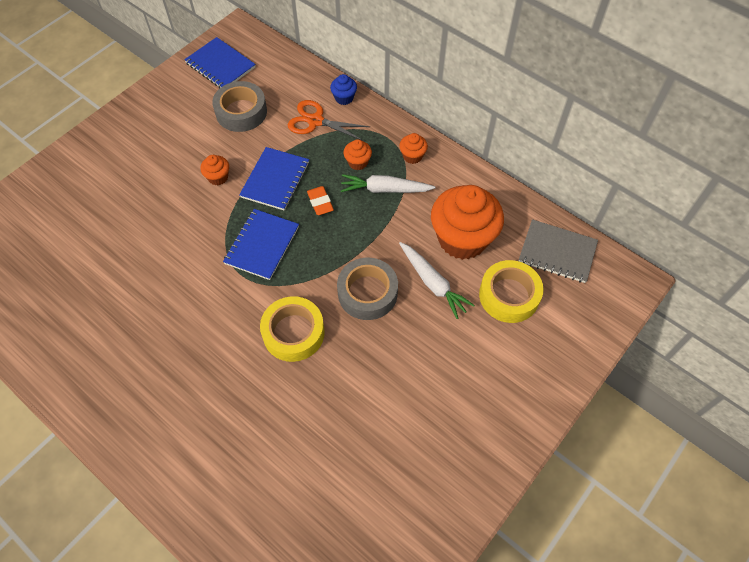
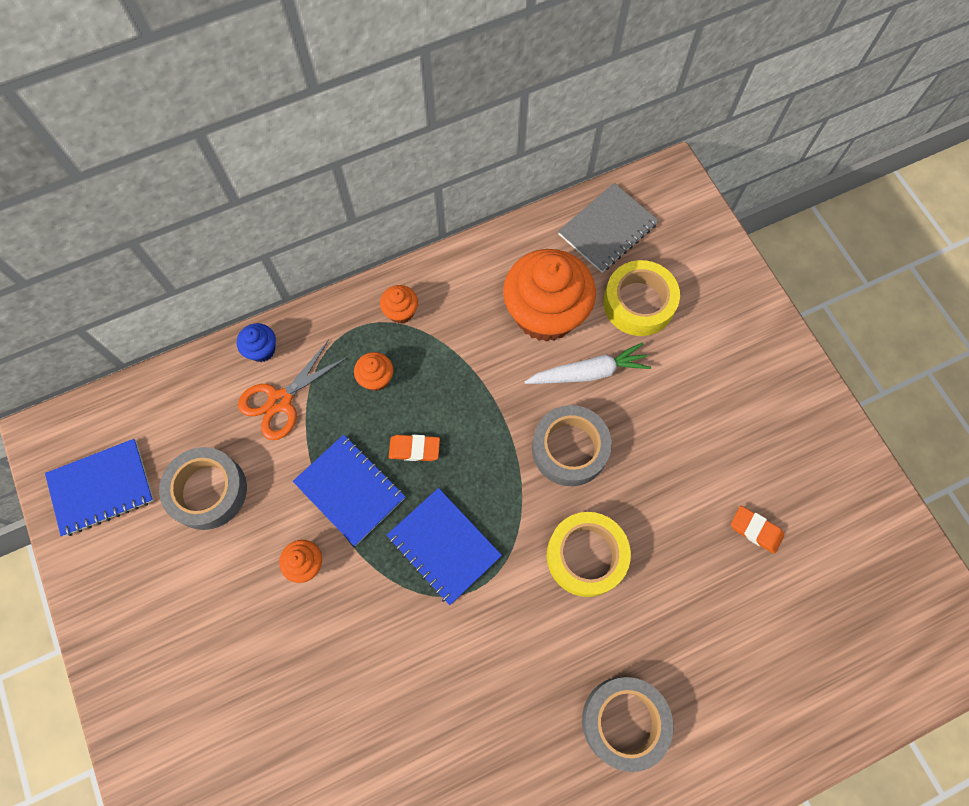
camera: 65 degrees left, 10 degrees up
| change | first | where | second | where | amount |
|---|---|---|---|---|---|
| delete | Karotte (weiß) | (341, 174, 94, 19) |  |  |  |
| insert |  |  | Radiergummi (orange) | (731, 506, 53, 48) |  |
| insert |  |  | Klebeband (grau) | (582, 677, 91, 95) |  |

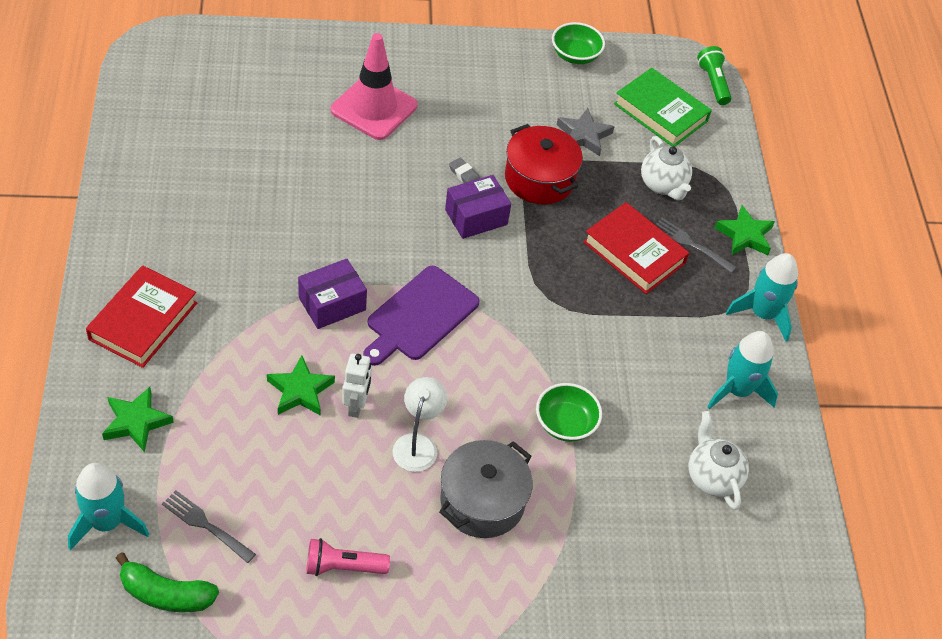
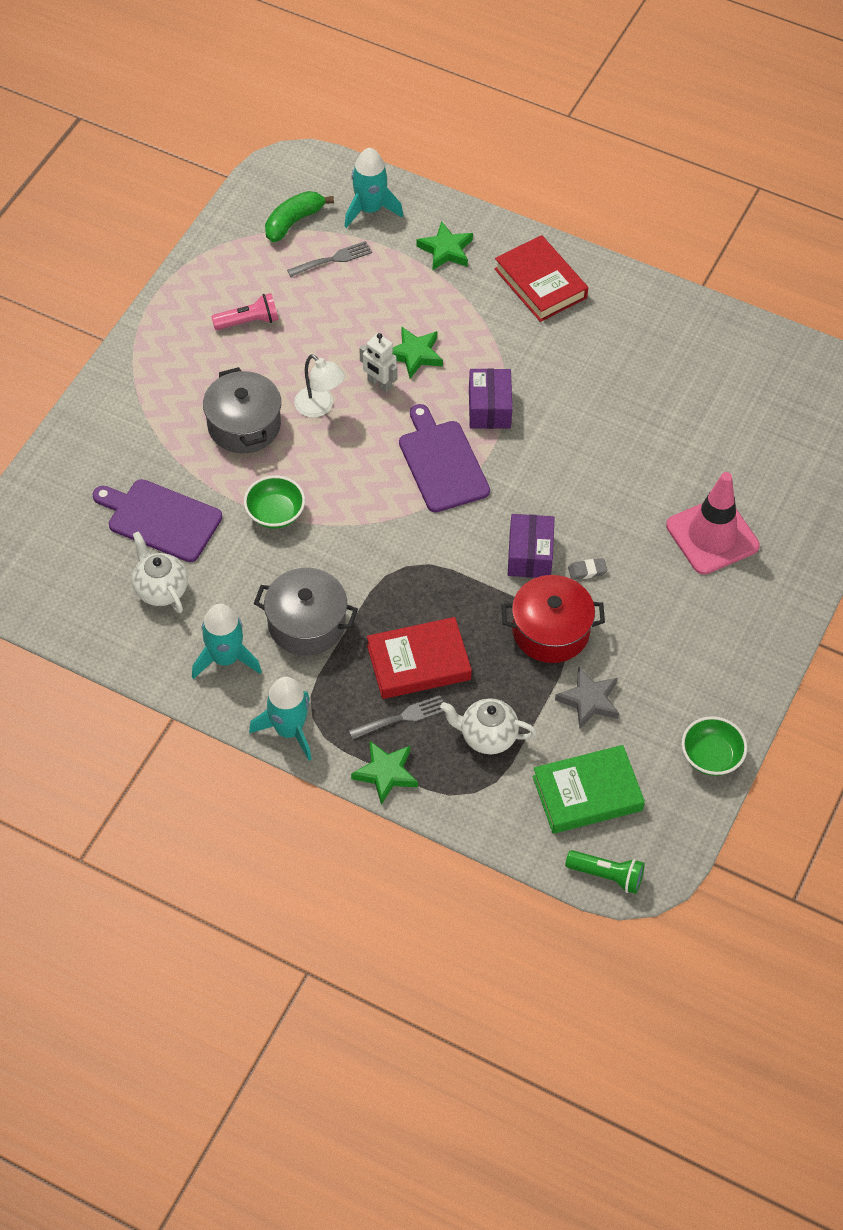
camera: 125 degrees right, 5 degrees up
| change | first | where | second | where | amount |
|---|---|---|---|---|---|
| rotate | Teekanne (weiß) | (688, 411, 61, 99) |  | (132, 531, 56, 82) | 135 degrees counterclockwise |
| rotate | Taschenlampe (rosa) | (306, 538, 84, 38) |  | (211, 293, 68, 37) | 45 degrees clockwise |
| insert |  |  | Schneidebrett (lila) | (93, 479, 129, 83) |  |
| insert |  |  | Kochtopf (grau) | (254, 568, 104, 88) |  |

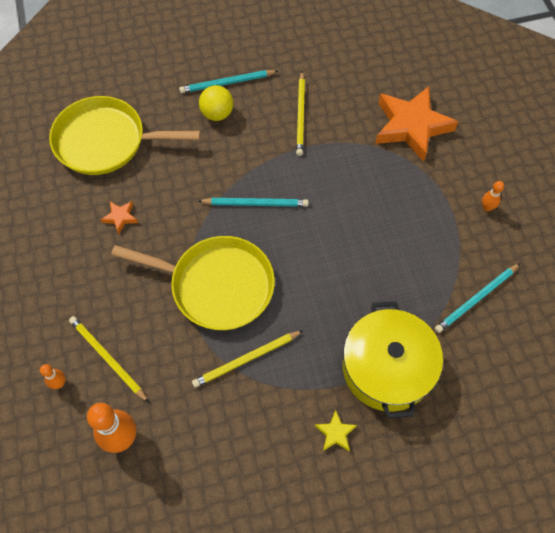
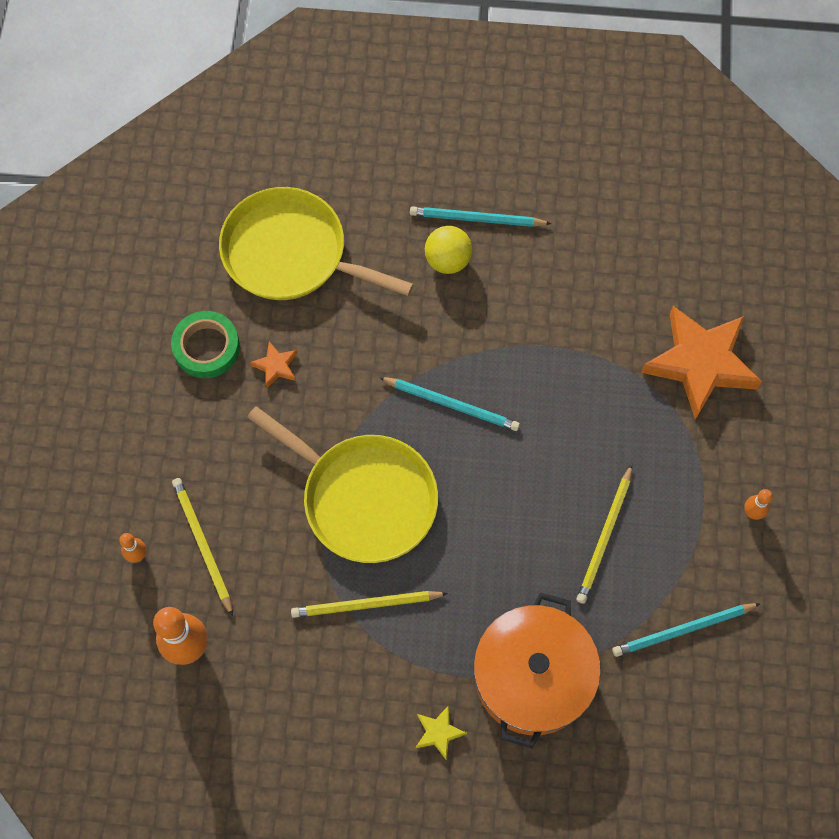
camera: 20 degrees right, 5 degrees up
| change | first | where | second | where | amount |
|---|---|---|---|---|---|
| move | Bleistift (gelb) | (296, 72, 9, 84) |  | (576, 464, 56, 140) |  |
| recolor | Kochtopf (gelb) | (343, 301, 100, 117) | Kochtopf (orange) | (473, 592, 128, 157) |  |
| insert |  |  | Klebeband (grün) | (171, 311, 69, 67) |  |

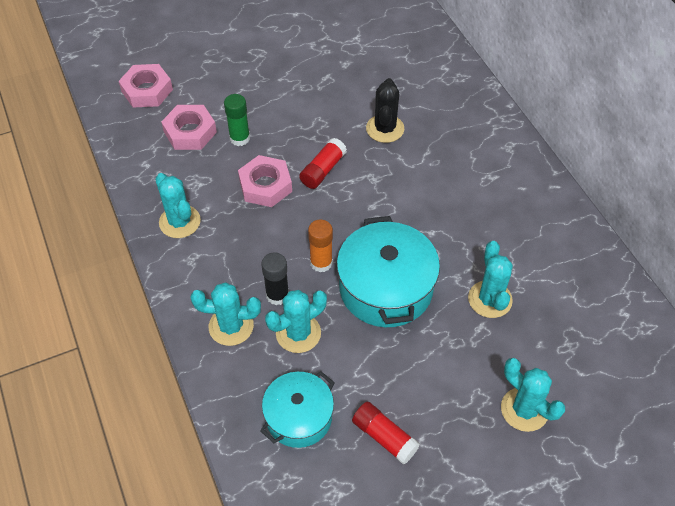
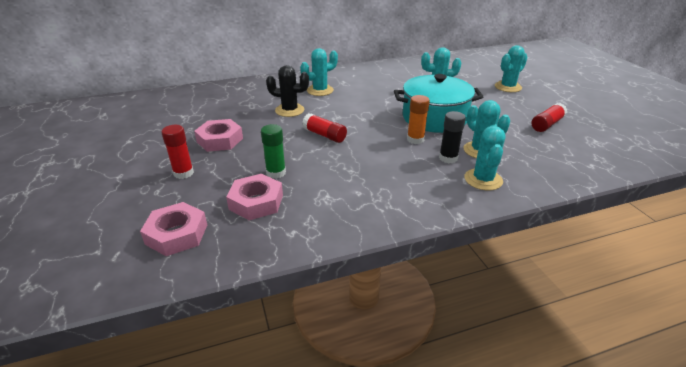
camera: 85 degrees left, 20 degrees down
| change | first | where | second | where | amount |
|---|---|---|---|---|---|
| move | Sechskantmutter (rosa) | (238, 155, 54, 52) |  | (194, 119, 49, 33) |  |
| move | Kaktus (türkis) | (155, 173, 46, 65) |  | (300, 48, 38, 48) |  |
| delete | Kochtopf (türkis) | (260, 371, 75, 77) |  |  |  |
| insert |  |  | Klebestift (rot) | (161, 125, 33, 54) |  |

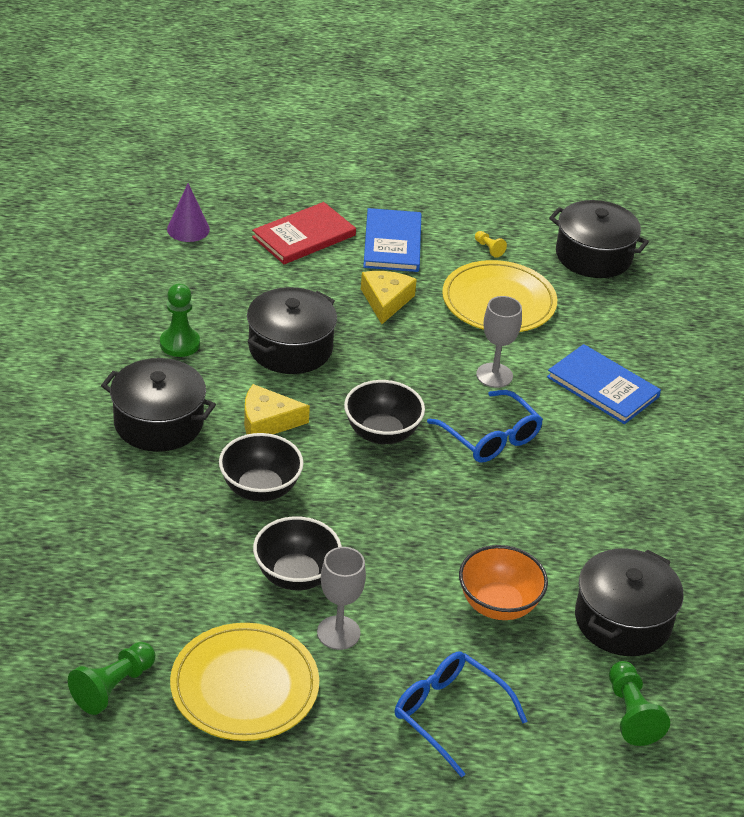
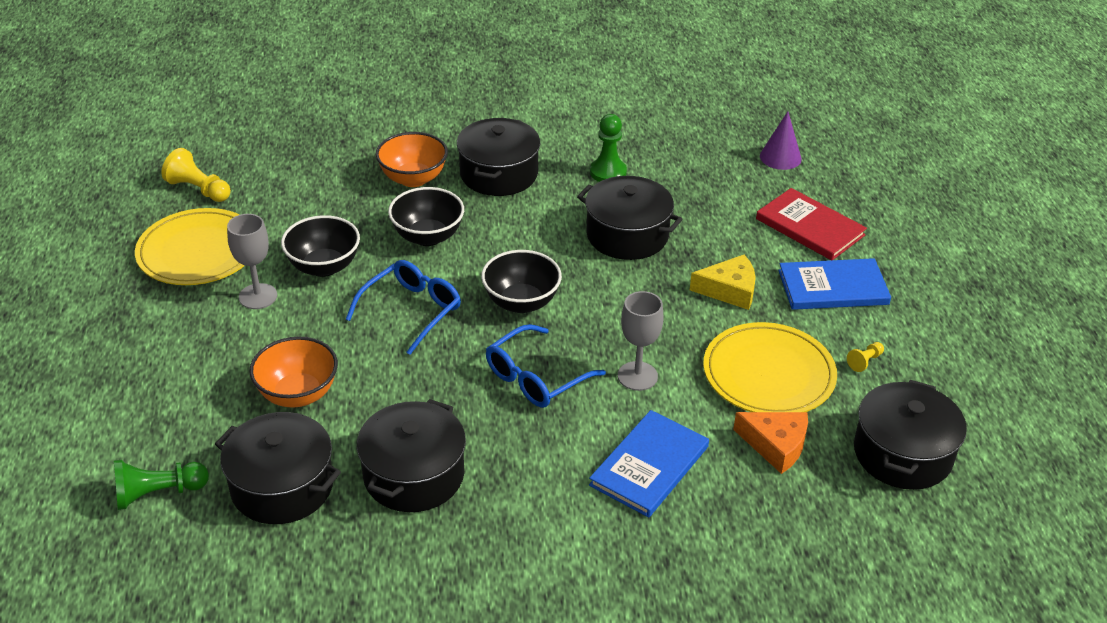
camera: 85 degrees right, 0 degrees up
| change | first | where | second | where | amount |
|---|---|---|---|---|---|
| delete | Käse (gelb) | (244, 384, 66, 50) |  |  |  |
| recolor | Bauer (grün) | (68, 642, 88, 73) | Bauer (gelb) | (161, 148, 70, 54) |  |
| move | Brille (blau) | (395, 652, 133, 126) |  | (346, 260, 115, 95) |  |
| insert |  |  | Schüssel (orange) | (376, 132, 72, 55) |  |
| insert |  |  | Kochtopf (schwarz) | (357, 399, 109, 113) |  |
| insert |  |  | Käse (orange) | (733, 412, 75, 62) |  |

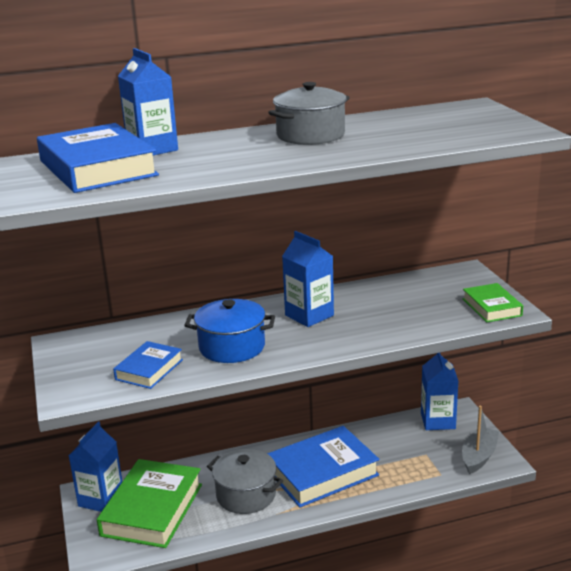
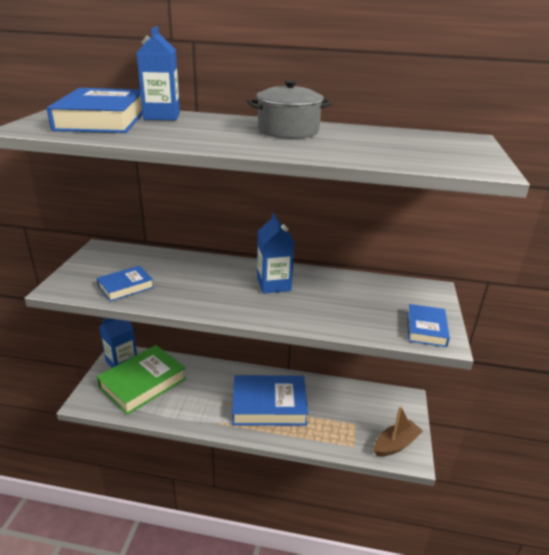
camera: 25 degrees right, 5 degrees up
| change | first | where | second | where | amount |
|---|---|---|---|---|---|
| recolor | Buch (grün) | (463, 283, 60, 39) | Buch (blau) | (407, 304, 43, 43) |  |
| delete | Kochtopf (blau) | (184, 299, 91, 64) |  |  |  |
| delete | Getränkekarton (blau) | (421, 353, 37, 77) |  |  |  |
| recolor | Boot (grau) | (462, 406, 37, 68) | Boot (braun) | (374, 406, 49, 51) |  |
| delete | Kochtopf (grau) | (207, 449, 76, 65) |  |  |  |

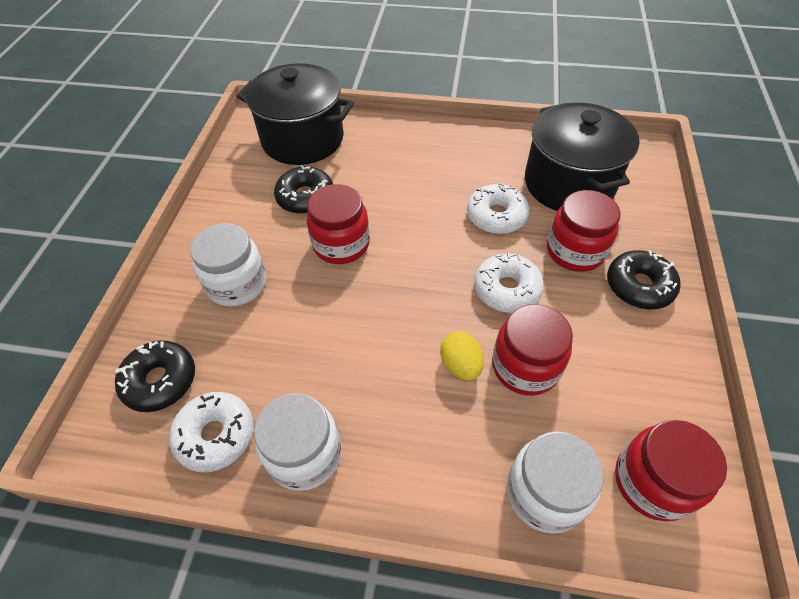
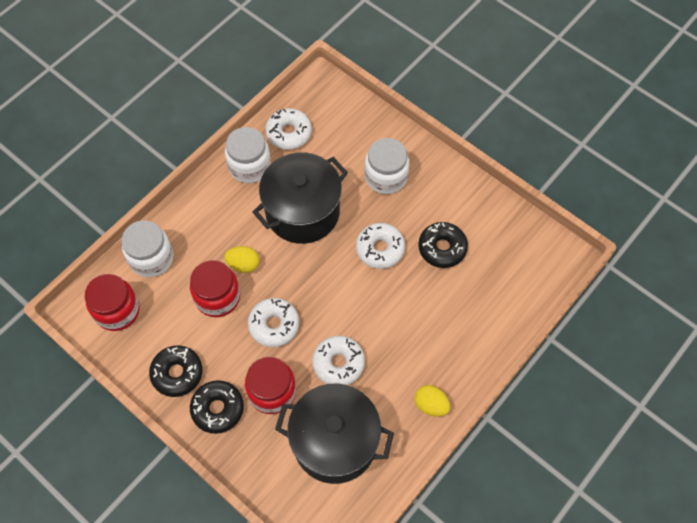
camera: 120 degrees right, 10 degrees up
| change | first | where | second | where | amount |
|---|---|---|---|---|---|
| move | Kochtopf (schwarz) | (237, 63, 117, 102) |  | (253, 152, 95, 92) |  |
| replace | Einmachglas (rot) | (306, 184, 64, 80) | Donut (weiß) | (356, 223, 49, 46) |  |
| move | Donut (schwarz) | (115, 340, 80, 72) |  | (149, 345, 53, 52) |  |
| insert |  |  | Ei (gelb) | (415, 385, 35, 32) |  |

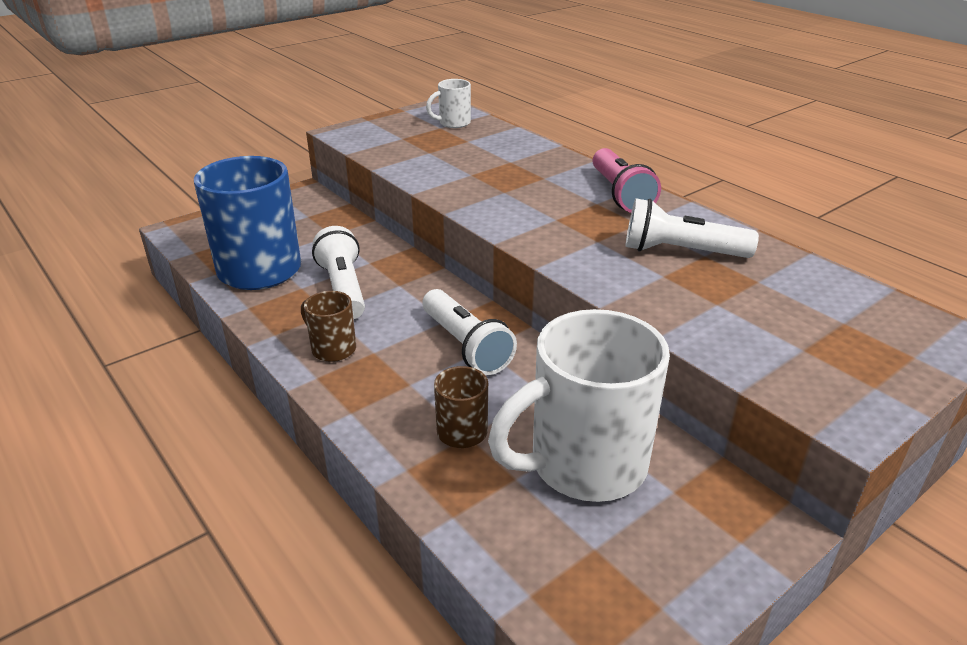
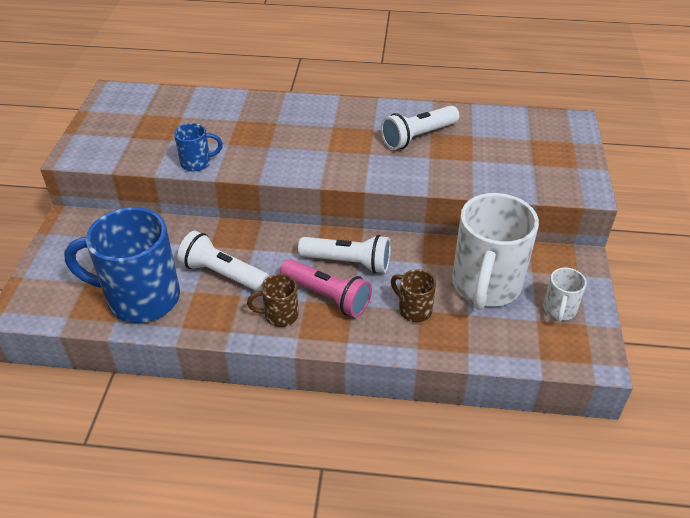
camera: 45 degrees left, 10 degrees up
| change | first | where | second | where | amount |
|---|---|---|---|---|---|
| move | Tasse (weiß) | (426, 79, 45, 49) |  | (543, 268, 44, 54) |  |
| move | Taschenlampe (rosa) | (593, 148, 68, 65) |  | (280, 259, 92, 58) |  |
| insert |  |  | Tasse (blau) | (174, 123, 49, 49) |  |

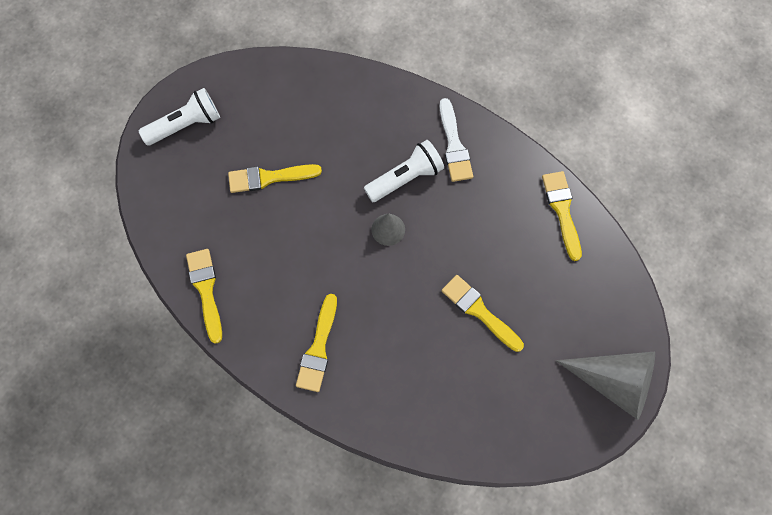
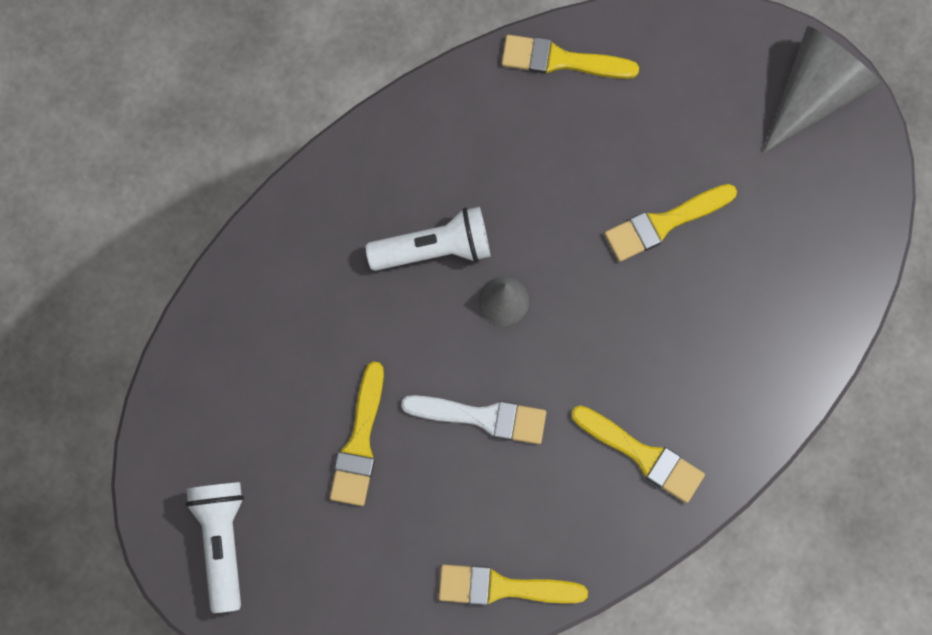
camera: 70 degrees left, 5 degrees up
| change | first | where | second | where | amount |
|---|---|---|---|---|---|
| move | Pinsel (weiß) | (440, 98, 33, 84) |  | (401, 395, 145, 49) |  |
| rotate | Taschenlampe (weiß) | (364, 140, 80, 62) |  | (366, 207, 125, 64) | 90 degrees clockwise |

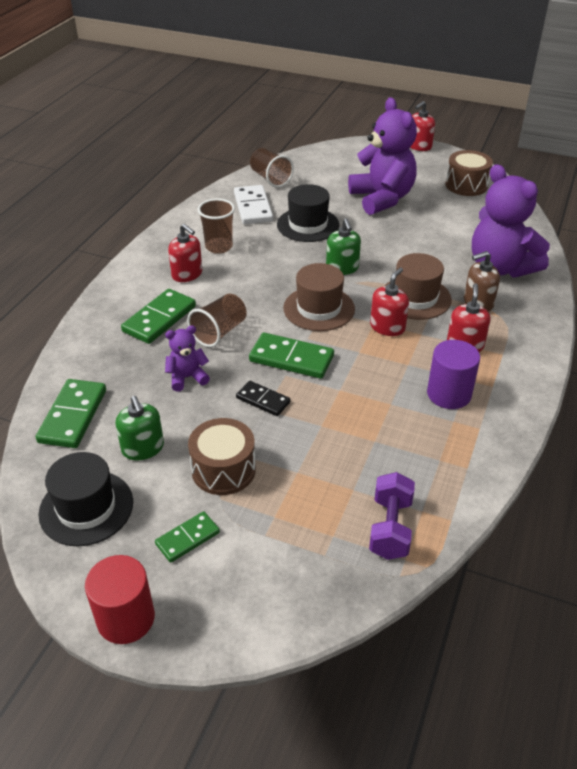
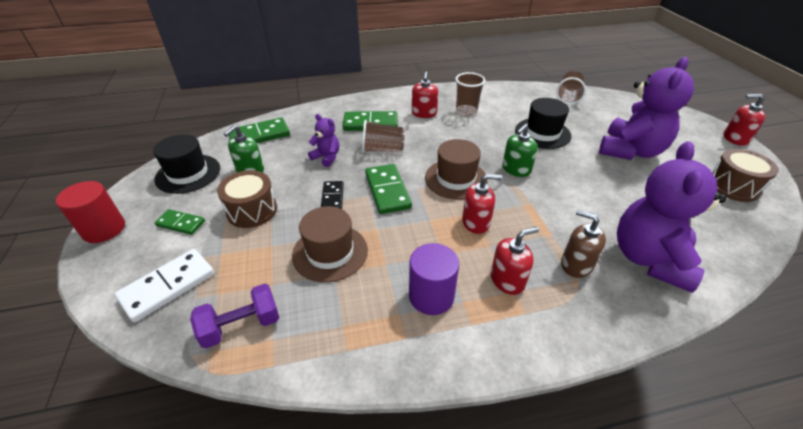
camera: 55 degrees right, 0 degrees up
| change | first | where | second | where | amount |
|---|---|---|---|---|---|
| move | Dominostein (weiß) | (234, 185, 39, 39) |  | (115, 249, 99, 73) |  |
| move | Hut (braun) | (385, 253, 67, 67) |  | (292, 206, 76, 76) |  |

